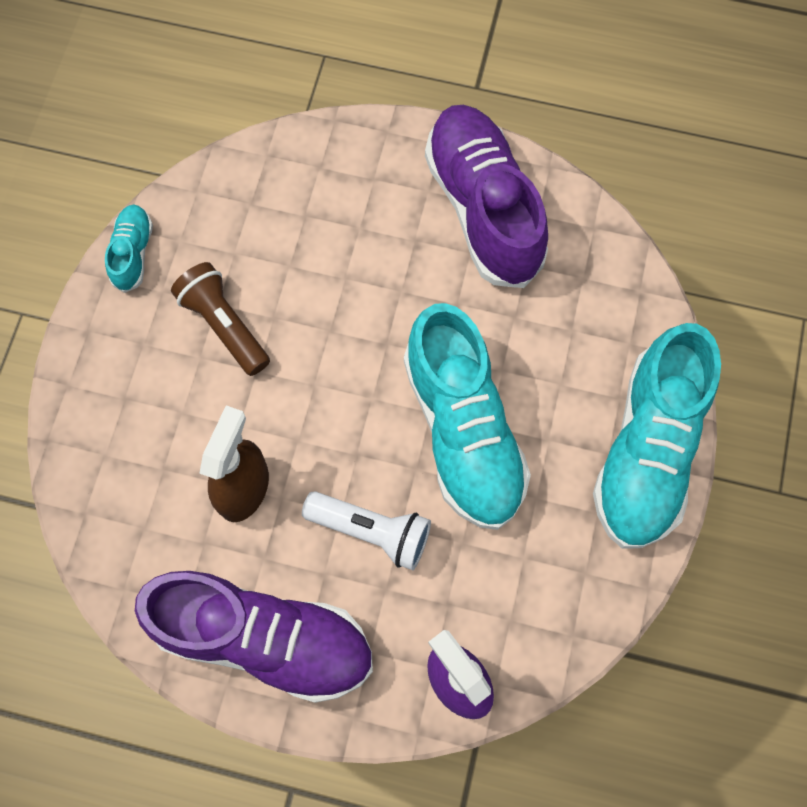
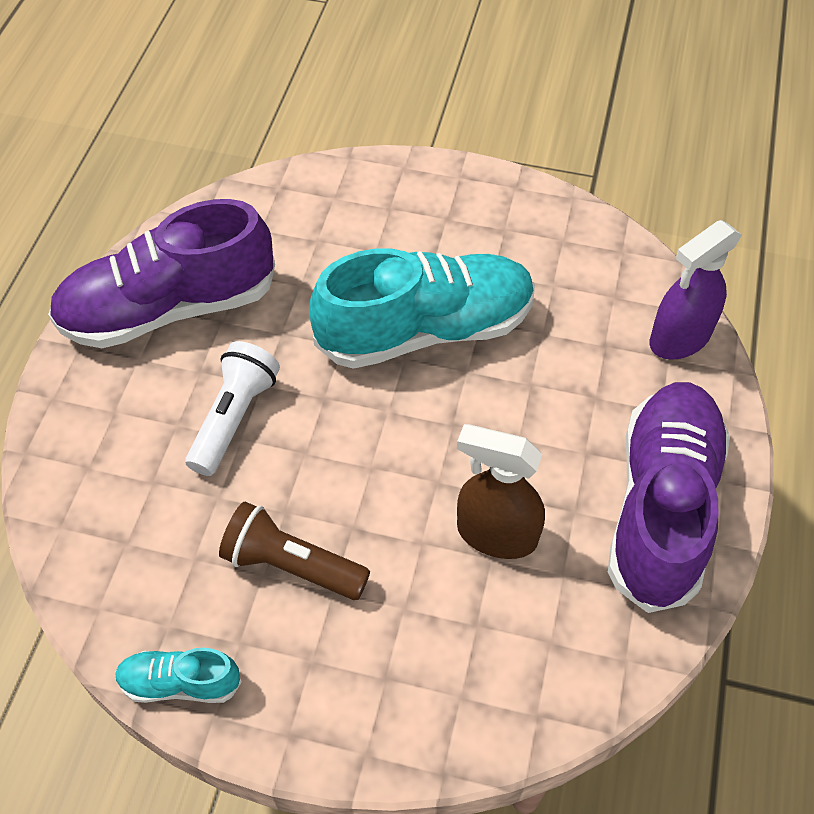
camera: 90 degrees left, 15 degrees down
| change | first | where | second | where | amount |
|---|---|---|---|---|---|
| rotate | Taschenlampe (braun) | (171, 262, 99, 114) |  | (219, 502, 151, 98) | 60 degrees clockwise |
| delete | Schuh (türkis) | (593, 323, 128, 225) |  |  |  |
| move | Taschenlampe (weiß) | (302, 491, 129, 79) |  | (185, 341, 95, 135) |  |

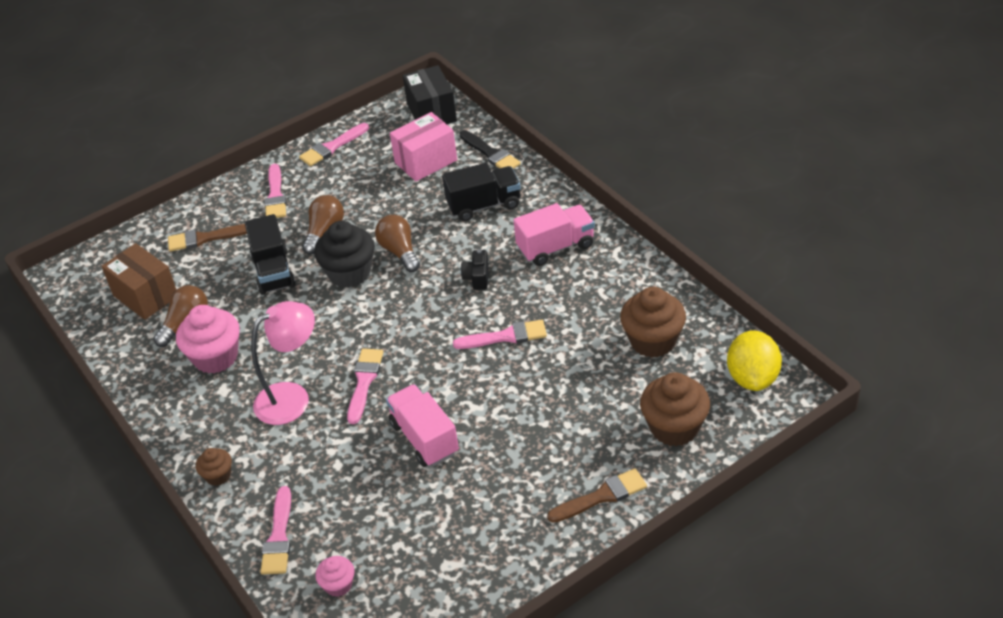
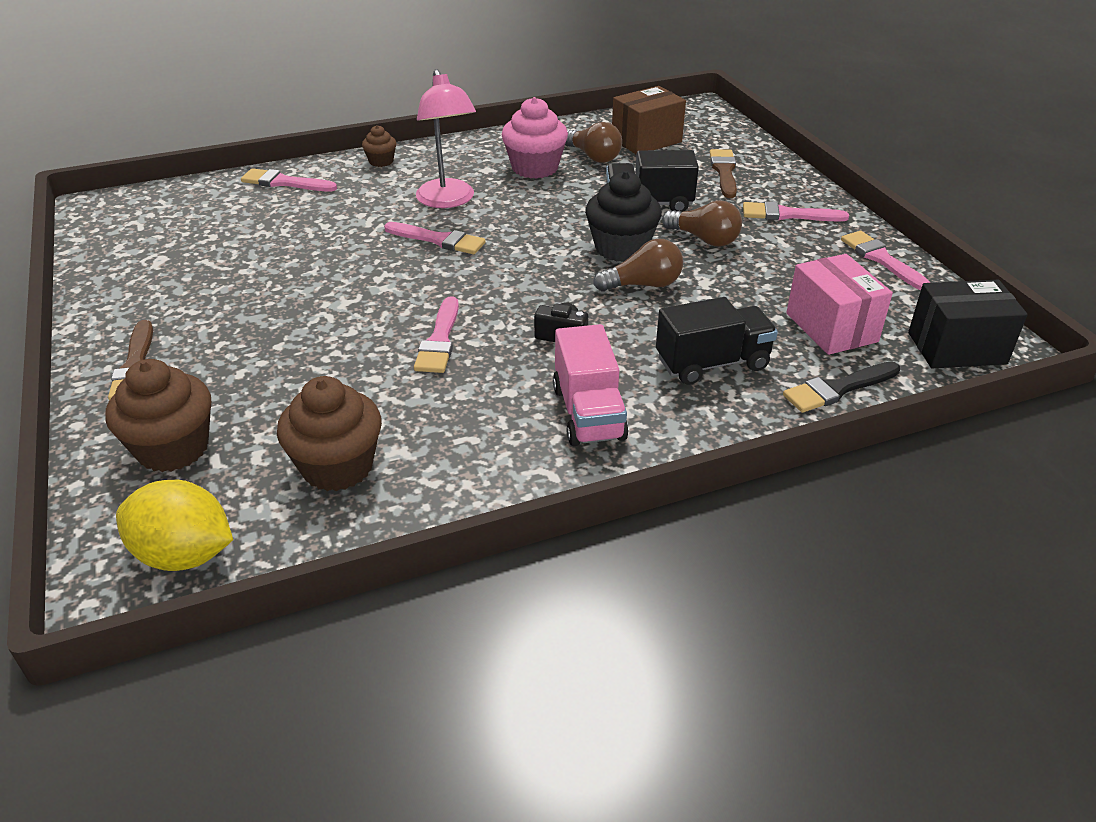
camera: 100 degrees right, 5 degrees down
| change | first | where | second | where | amount |
|---|---|---|---|---|---|
| rotate | Lastwagen (schwarz) | (442, 163, 79, 59) |  | (656, 297, 122, 88) | 105 degrees counterclockwise |
| delete | Lastwagen (rosa) | (386, 384, 73, 83) |  |  |  |
| delete | Muffin (rosa) | (315, 556, 40, 41) |  |  |  |

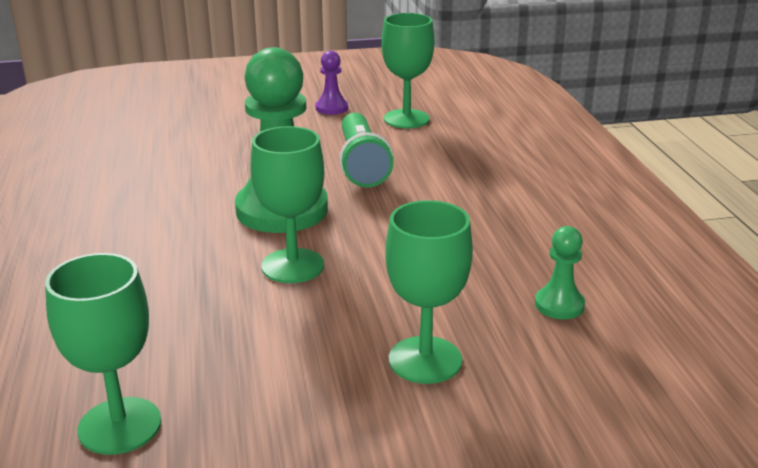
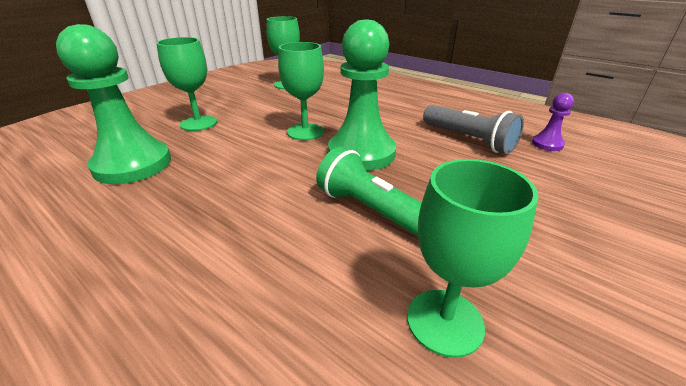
camera: 140 degrees right, 5 degrees up
| change | first | where | second | where | amount |
|---|---|---|---|---|---|
| move | Bauer (lila) | (316, 51, 32, 64) |  | (532, 93, 42, 58) |  |
| resize | Bauer (grün) | (535, 226, 50, 93) |  | (56, 24, 115, 160) | x2.23 |
| insert |  |  | Taschenlampe (grau) | (423, 105, 101, 49) |  |

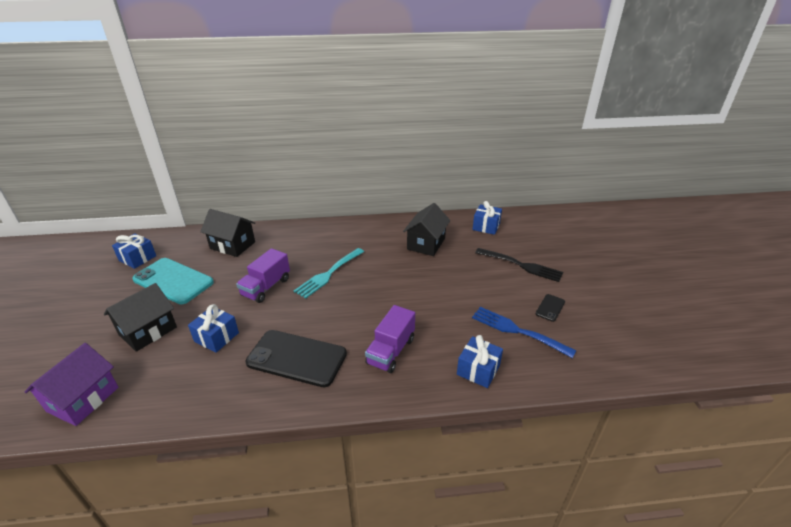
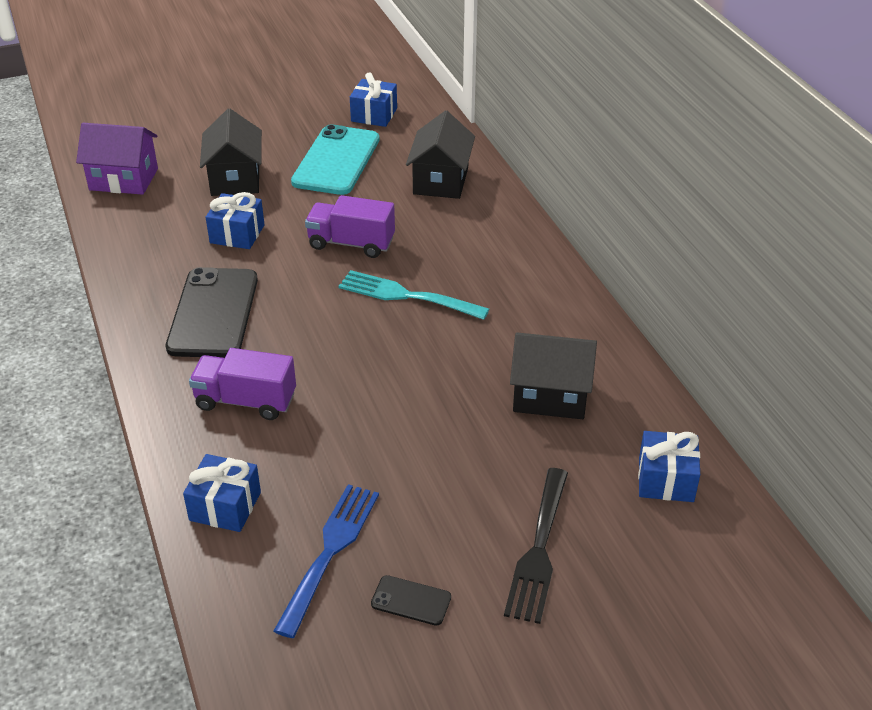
camera: 75 degrees right, 5 degrees up
| change | first | where | second | where | amount |
|---|---|---|---|---|---|
| rotate | Haus (schwarz) | (104, 283, 73, 69) |  | (200, 108, 62, 88) | 60 degrees clockwise |

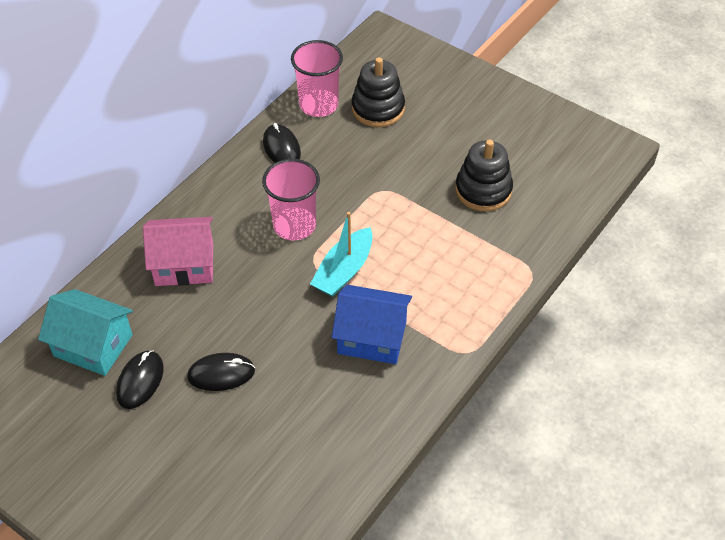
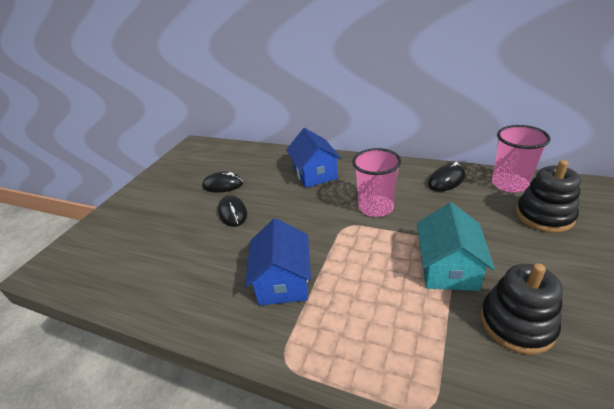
camera: 80 degrees right, 15 degrees down
| change | first | where | second | where | amount |
|---|---|---|---|---|---|
| delete | Boot (türkis) | (310, 212, 63, 85) |  |  |  |
| recolor | Haus (rosa) | (143, 217, 70, 69) | Haus (blau) | (286, 128, 56, 60) |  |
| move | Haus (türkis) | (38, 289, 95, 87) |  | (417, 203, 78, 88) |  |

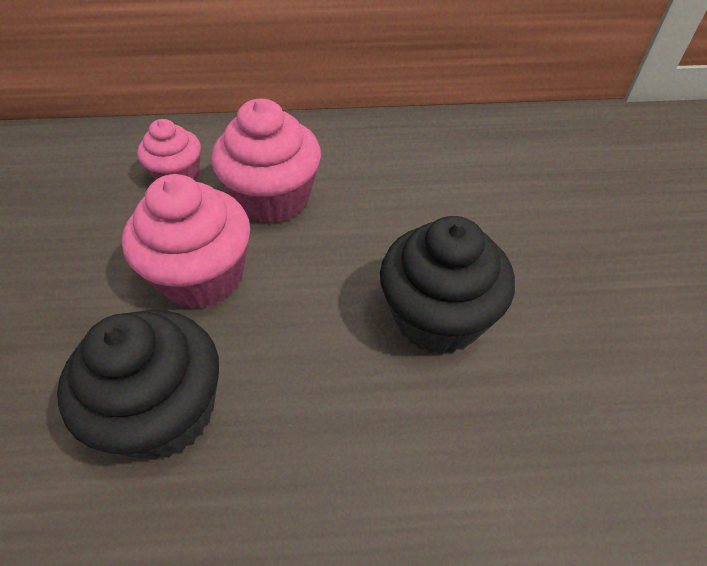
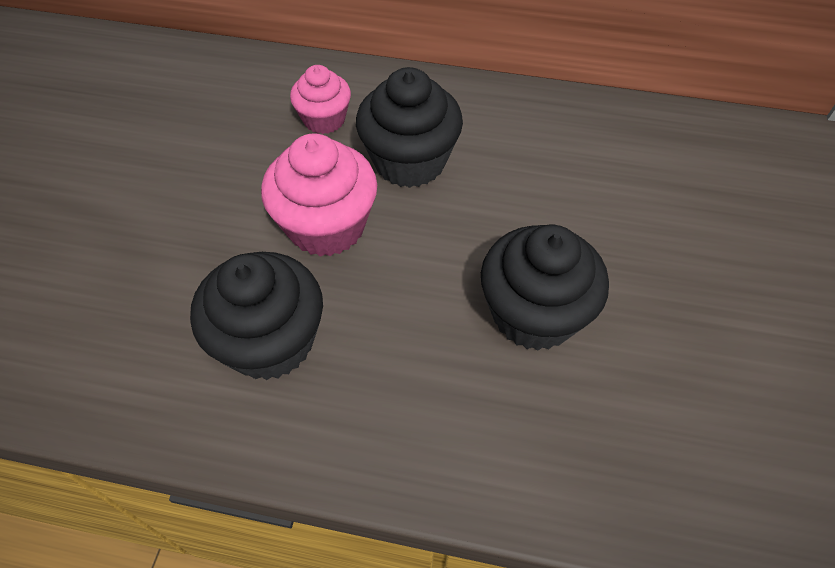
camera: 15 degrees right, 5 degrees up
| change | first | where | second | where | amount |
|---|---|---|---|---|---|
| recolor | Muffin (rosa) | (211, 99, 110, 125) | Muffin (schwarz) | (356, 67, 107, 121) |  |

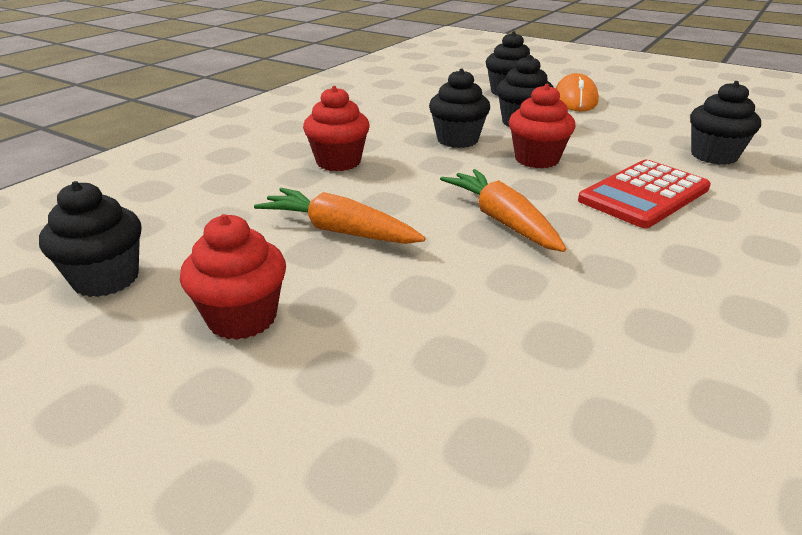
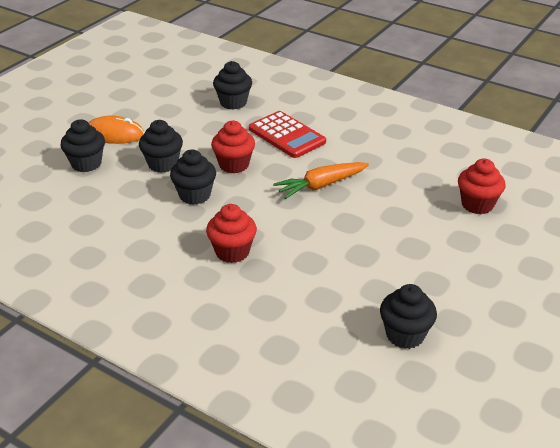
camera: 90 degrees left, 5 degrees up
| change | first | where | second | where | amount |
|---|---|---|---|---|---|
| delete | Karotte (orange) | (254, 188, 172, 56) |  |  |  |
| move | Muffin (rot) | (180, 214, 106, 126) |  | (458, 158, 47, 56) |  |

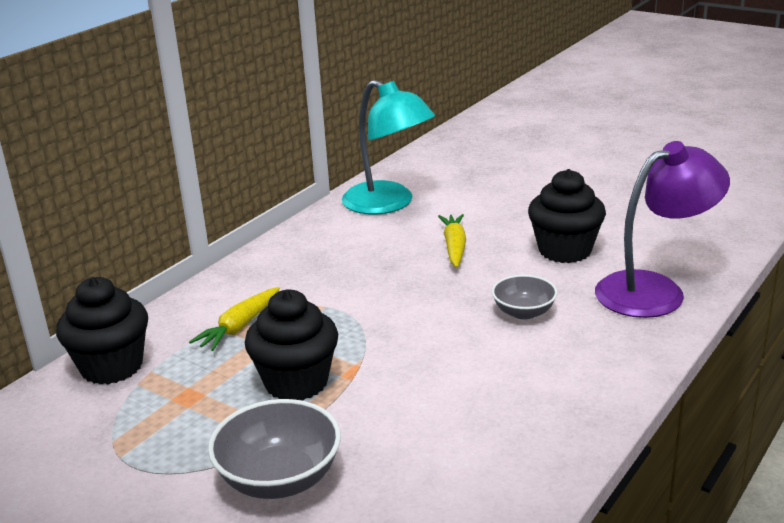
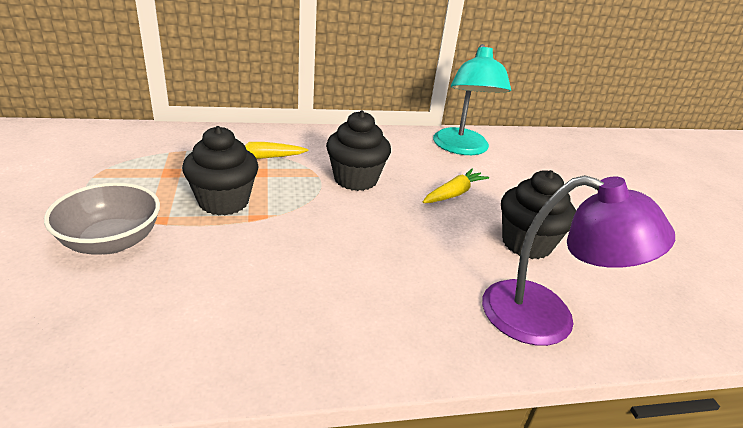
camera: 40 degrees right, 5 degrees up
| change | first | where | second | where | amount |
|---|---|---|---|---|---|
| delete | Schüssel (grau) | (492, 275, 65, 45) |  |  |  |
| move | Muffin (schwarz) | (56, 277, 92, 108) |  | (326, 111, 65, 80) |  |

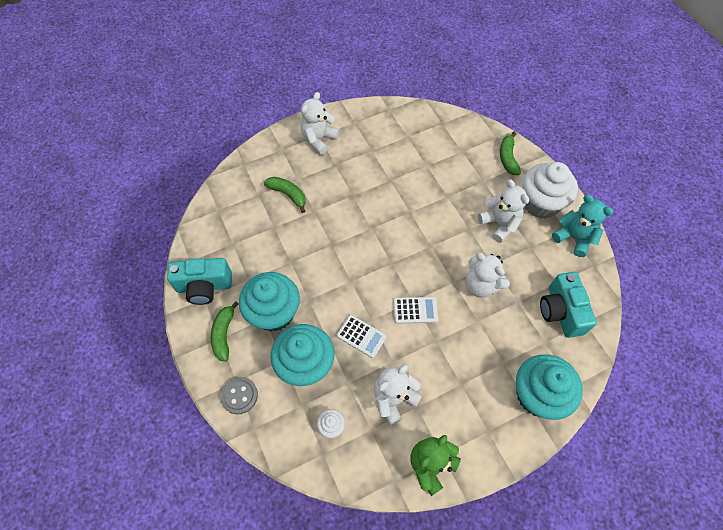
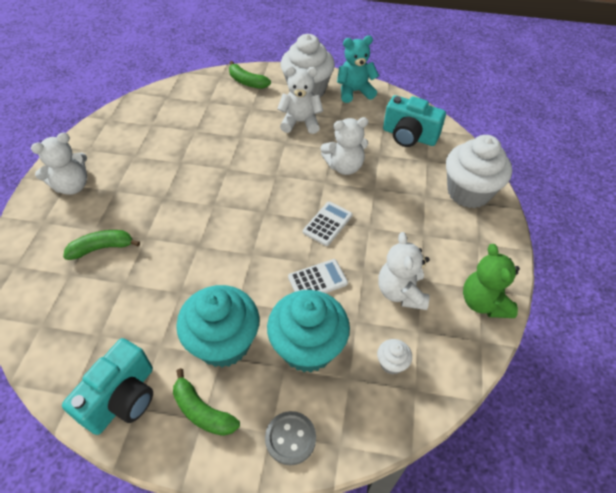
camera: 55 degrees left, 10 degrees down
| change | first | where | second | where | amount |
|---|---|---|---|---|---|
| rotate | Teddybär (weiß) | (301, 92, 38, 63) |  | (31, 132, 56, 63) | 105 degrees counterclockwise |
| recolor | Muffin (türkis) | (516, 354, 67, 66) | Muffin (weiß) | (446, 135, 66, 73) |  |

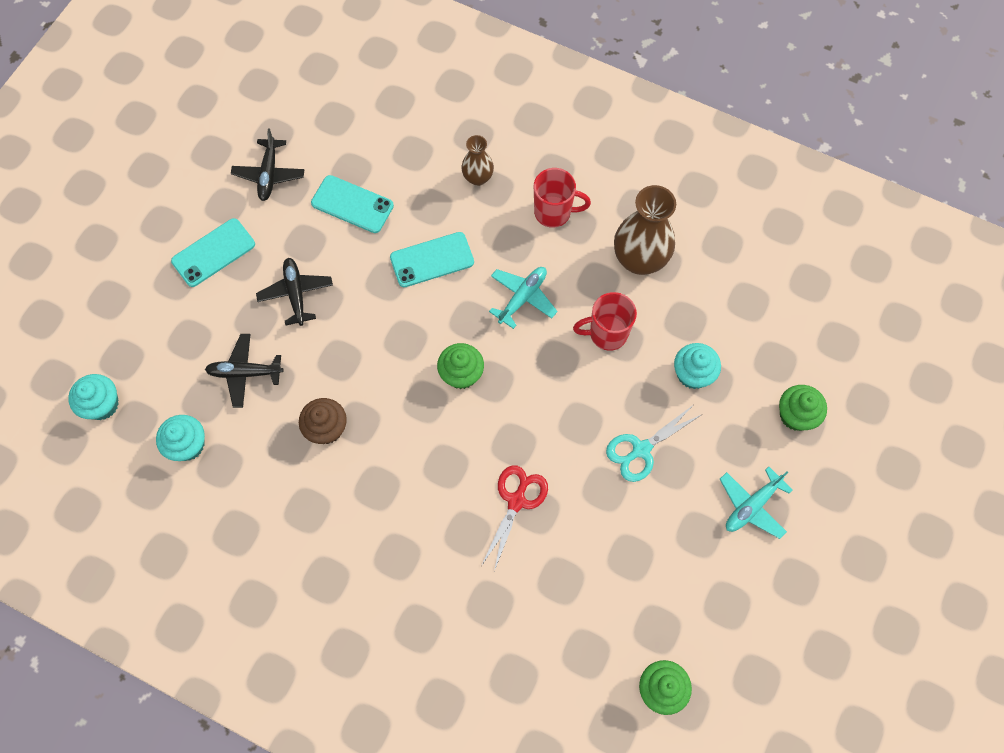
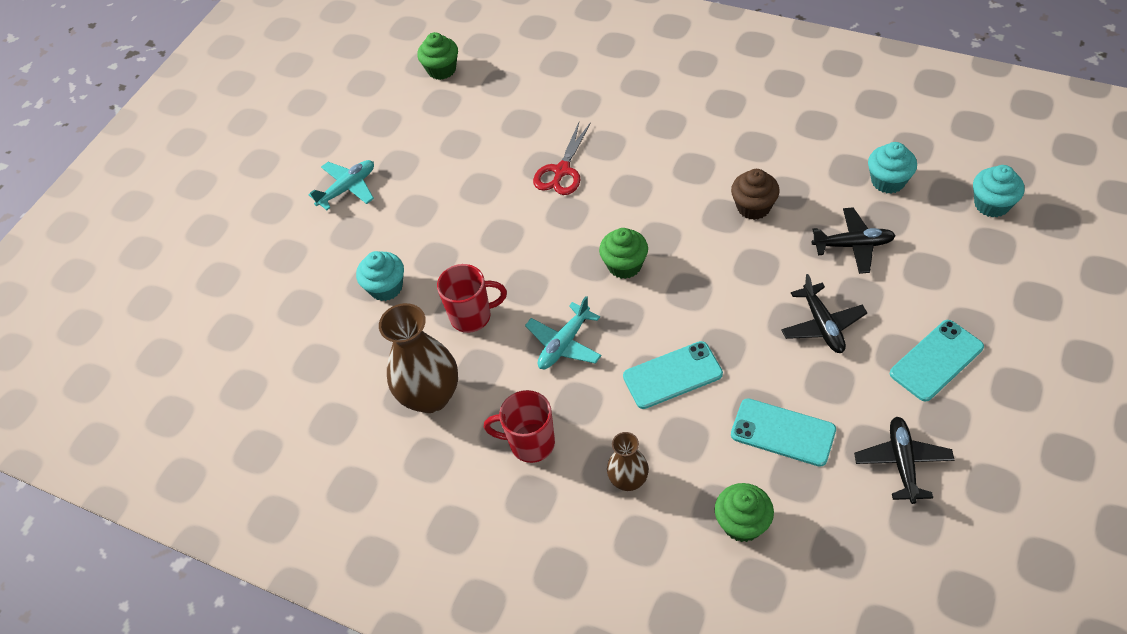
camera: 175 degrees left, 15 degrees down
| change | first | where | second | where | amount |
|---|---|---|---|---|---|
| move | Muffin (grün) | (779, 385, 48, 46) |  | (715, 483, 59, 59) |  |
| delete | Schere (türkis) | (606, 405, 95, 77) |  |  |  |

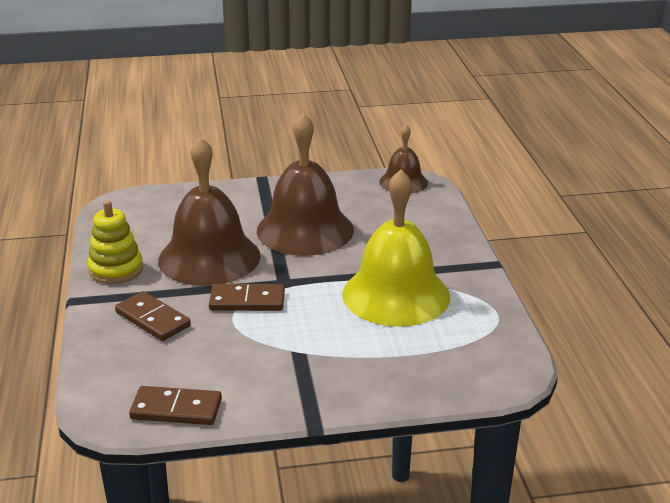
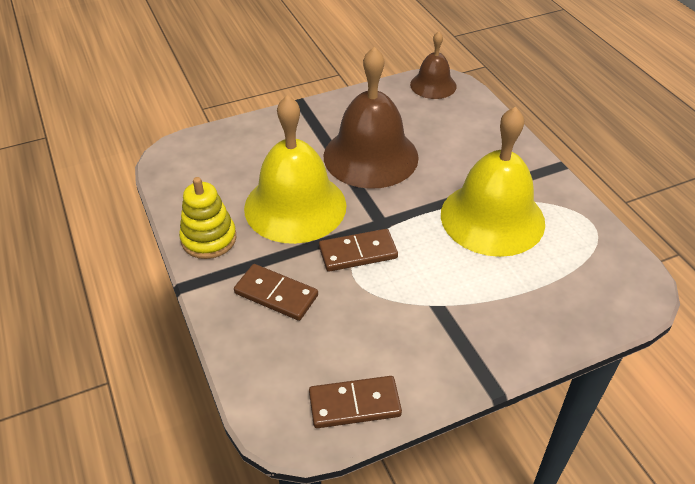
camera: 15 degrees left, 15 degrees up
| change | first | where | second | where | amount |
|---|---|---|---|---|---|
| recolor | Glocke (braun) | (158, 137, 103, 149) | Glocke (gelb) | (244, 95, 102, 149) |  |

